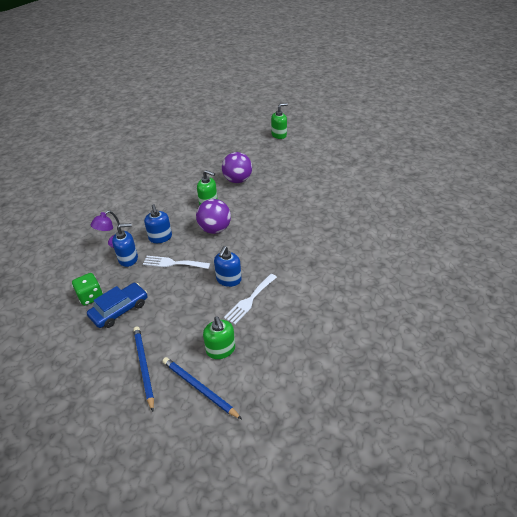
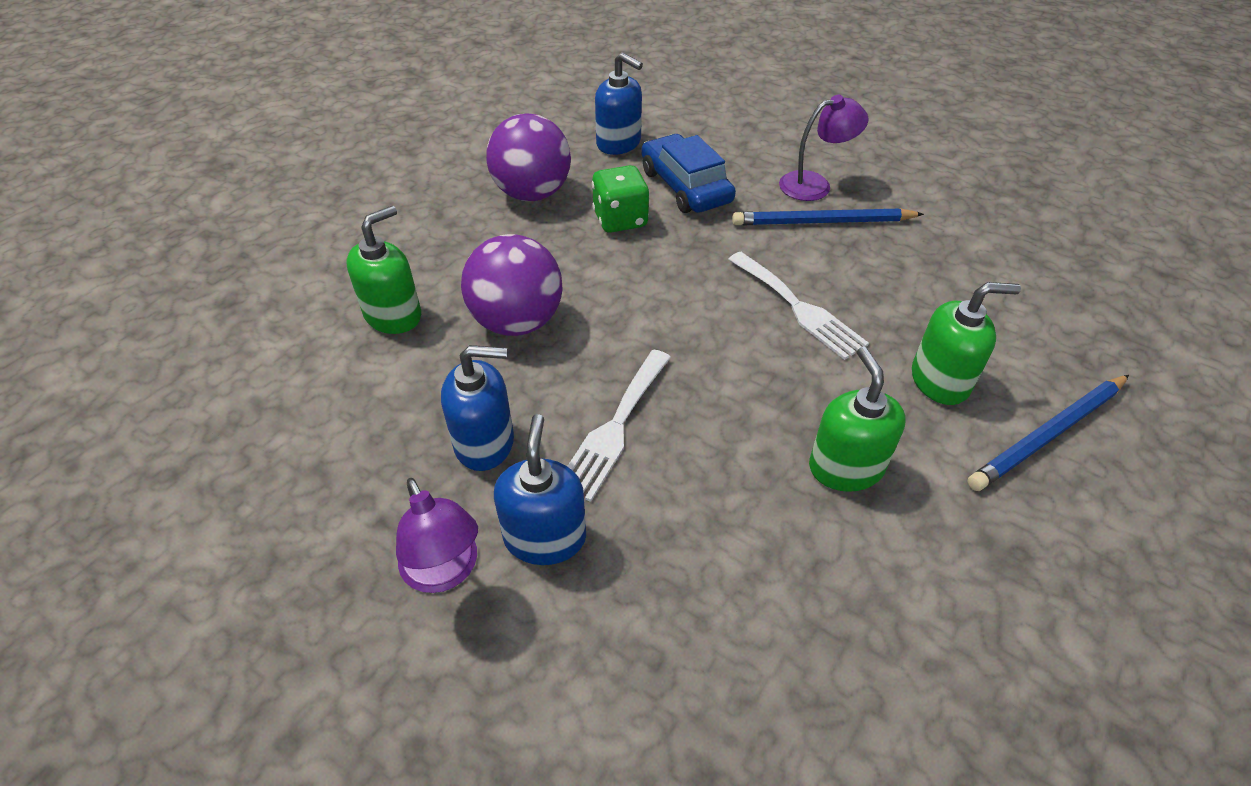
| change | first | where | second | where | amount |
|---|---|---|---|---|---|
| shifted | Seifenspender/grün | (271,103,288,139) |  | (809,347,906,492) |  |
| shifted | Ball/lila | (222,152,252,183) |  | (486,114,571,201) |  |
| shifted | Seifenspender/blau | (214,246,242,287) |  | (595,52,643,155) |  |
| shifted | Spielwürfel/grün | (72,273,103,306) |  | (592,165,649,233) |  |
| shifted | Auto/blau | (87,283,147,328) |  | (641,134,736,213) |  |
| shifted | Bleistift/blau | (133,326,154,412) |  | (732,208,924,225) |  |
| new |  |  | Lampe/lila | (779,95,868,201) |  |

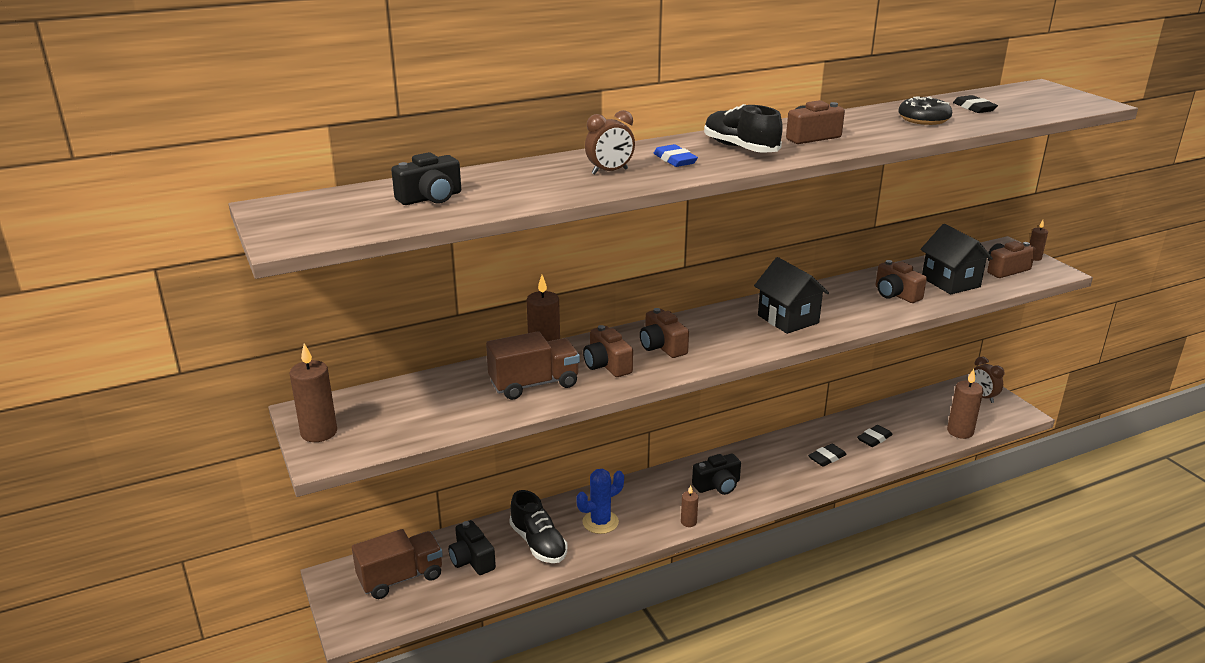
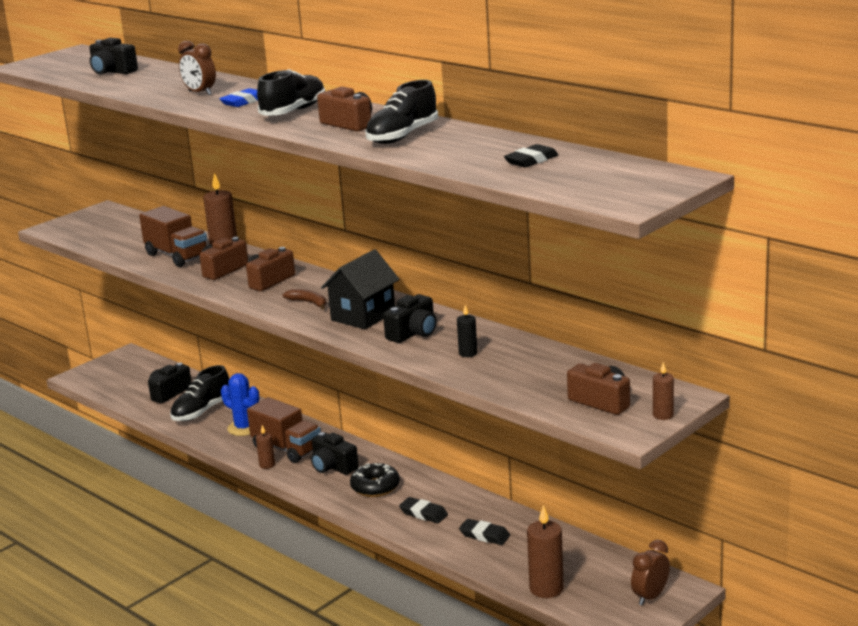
| change | first | where | second | where | amount |
|---|---|---|---|---|---|
| shifted | Donut/schwarz | (898,96,952,125) |  | (350,463,400,497) |  |
| gone | Haus/schwarz | (920,224,993,295) |  |  |  |
| swapped | Kamera/braun | (876,260,927,303) | Kerze/schwarz | (457,305,477,357) |  |
| gone | Kerze/braun | (290,343,337,442) |  |  |  |
| shifted | Lastwagen/braun | (352,529,443,599) |  | (247,397,321,463) |  |
| new |  |  | Schuh/schwarz | (365,80,438,144) |  |
| new |  |  | Banane/braun | (283,289,326,310) |  |
| new |  |  | Kamera/schwarz | (383,294,437,343) |  |

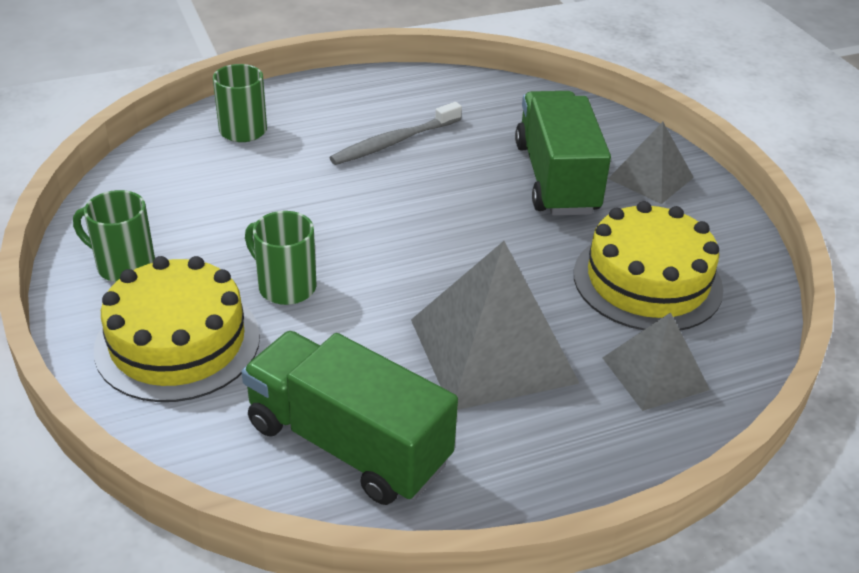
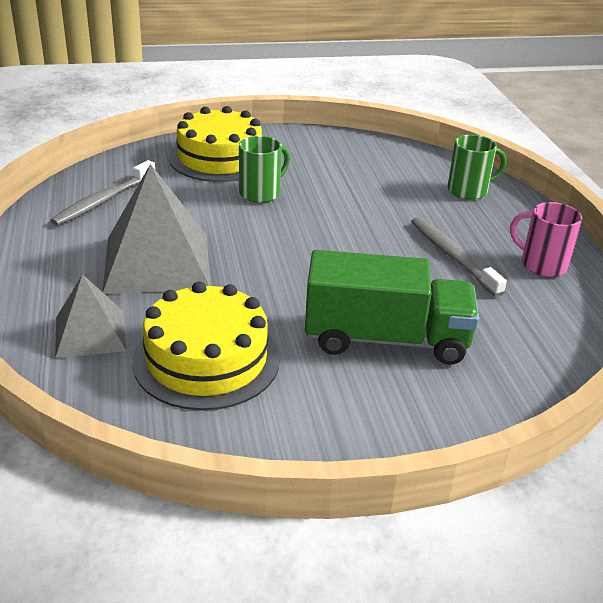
| change | first | where | second | where | amount |
|---|---|---|---|---|---|
| gone | Pyramide/grau | (608,122,694,204) |  |  |  |
| gone | Tasse/grün | (73,190,155,282) |  |  |  |
| swapped | Lastwagen/grün | (241,331,458,505) | Zahnbürste/grau | (50,160,155,226) |  |
| new |  |  | Tasse/rosa | (510,202,582,277) |  |

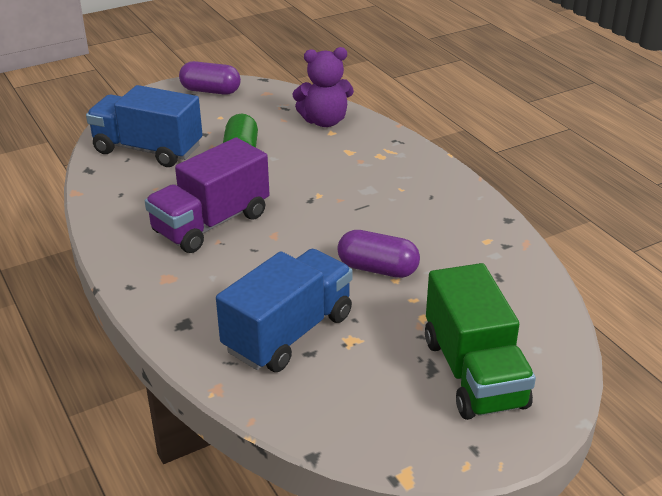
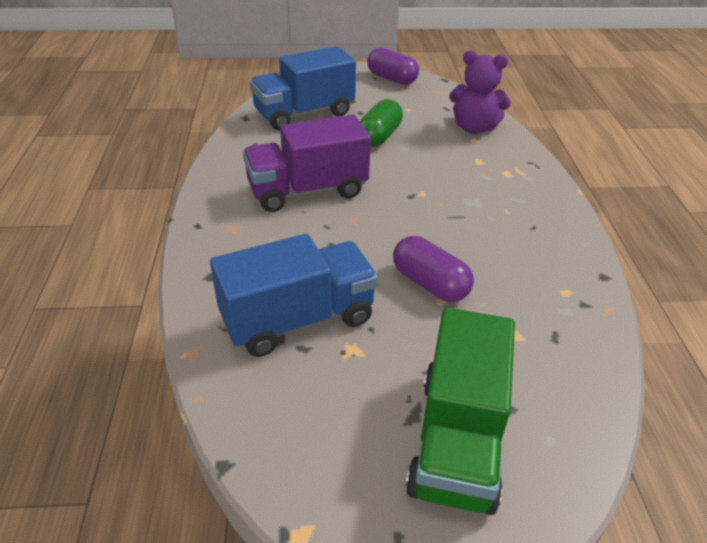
| change | first | where | second | where | amount |
|---|---|---|---|---|---|
| rotated | Lastwagen/blau | (86,85,203,167) |  | (250,46,356,130) | 75 degrees counterclockwise |

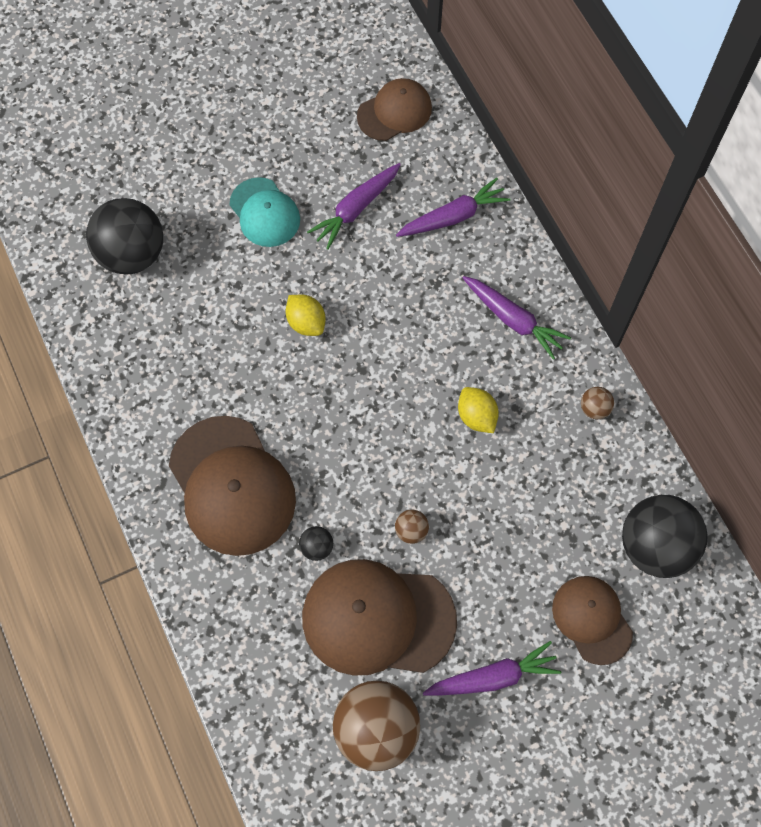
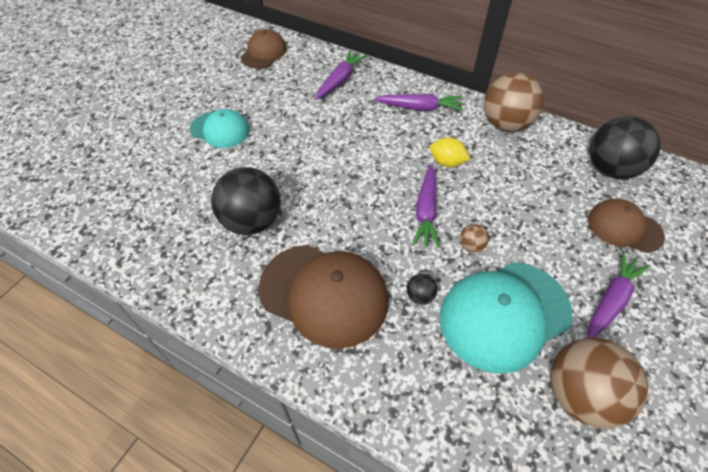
| change | first | where | second | where | amount |
|---|---|---|---|---|---|
| shifted | Karotte/lila | (307,163,401,250) |  | (412,165,439,248) |  |
| shifted | Ball/schwarz | (86,198,163,275) |  | (211,167,280,235) |  |
| gone | Zitrone/gelb | (286,295,326,336) |  |  |  |
| scaled | Ball/braun | (581,387,614,419) |  | (484,72,544,132) | x2.38 |
| repainted | Kappe/braun | (302,559,457,676) | Kappe/türkis | (440,262,573,374) |  |

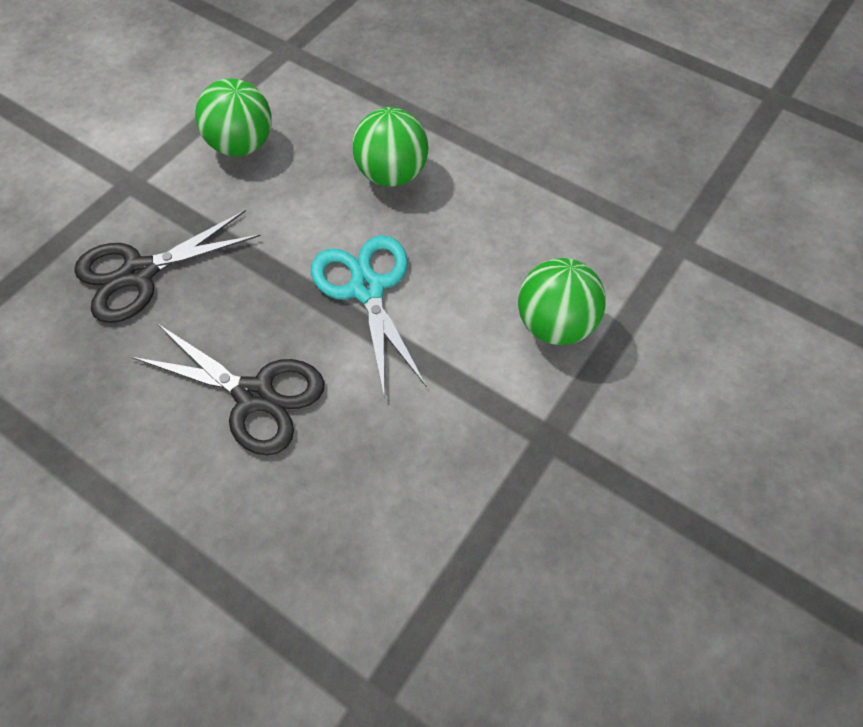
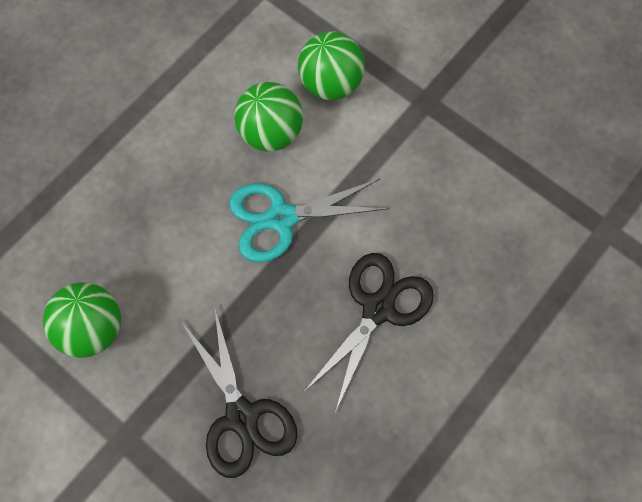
| change | first | where | second | where | amount |
|---|---|---|---|---|---|
| shifted | Ball/grün | (352,107,429,187) |  | (234,82,303,152) |  |

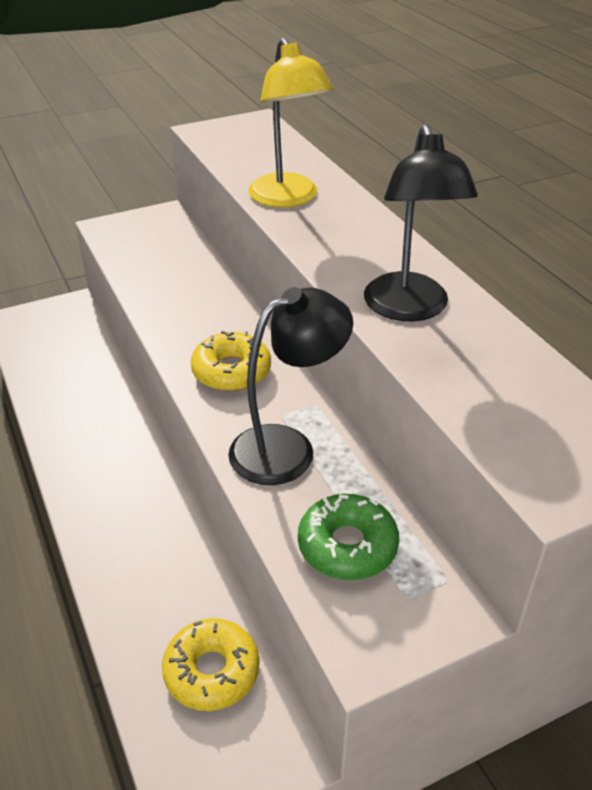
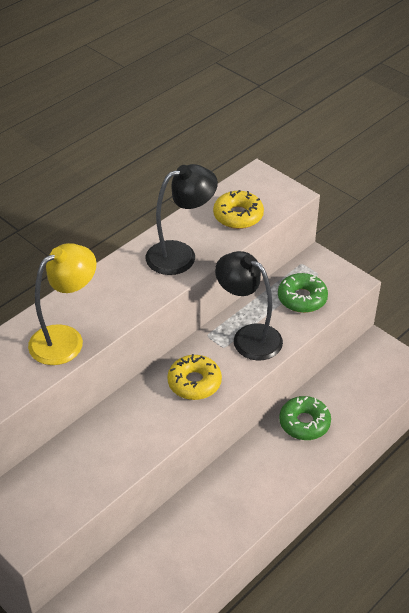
| change | first | where | second | where | amount |
|---|---|---|---|---|---|
| shifted | Donut/gelb | (162,618,260,711) |  | (213,190,264,229) |  |
| new |  |  | Donut/grün | (279,396,331,440) |  |

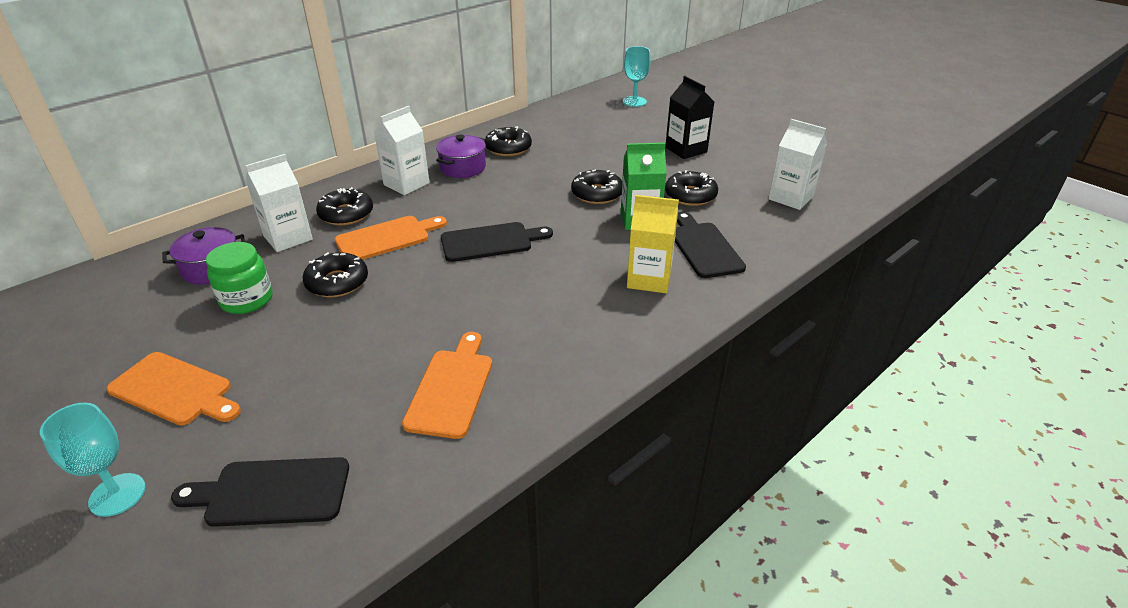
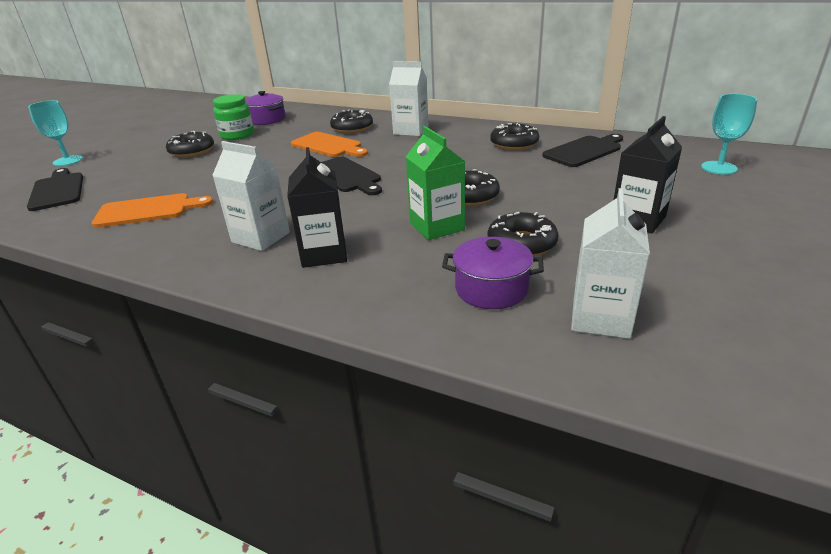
| change | first | where | second | where | amount |
|---|---|---|---|---|---|
| shifted | Kochtopf/lila | (436,135,486,178) |  | (442,237,544,309) |  |
| shifted | Getränkekarton/weiß | (245,154,313,252) |  | (212,141,290,251) |  |
| repainted | Getränkekarton/gelb | (627,195,679,293) | Getränkekarton/schwarz | (287,147,347,268) |  |
| shifted | Schneidebrett/schwarz | (675,212,746,278) |  | (542,134,623,167) |  |
| shifted | Donut/schwarz | (303,252,368,297) |  | (166,131,214,157) |  |
| gone | Schneidebrett/orange | (106,352,241,425) |  |  |  |

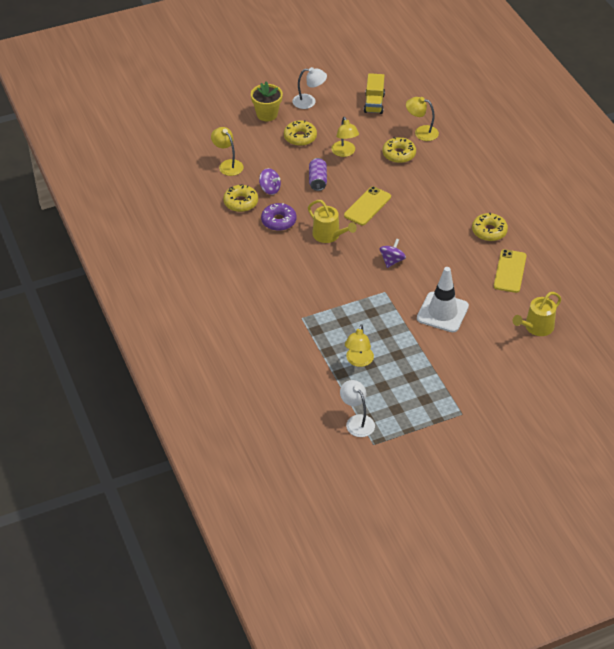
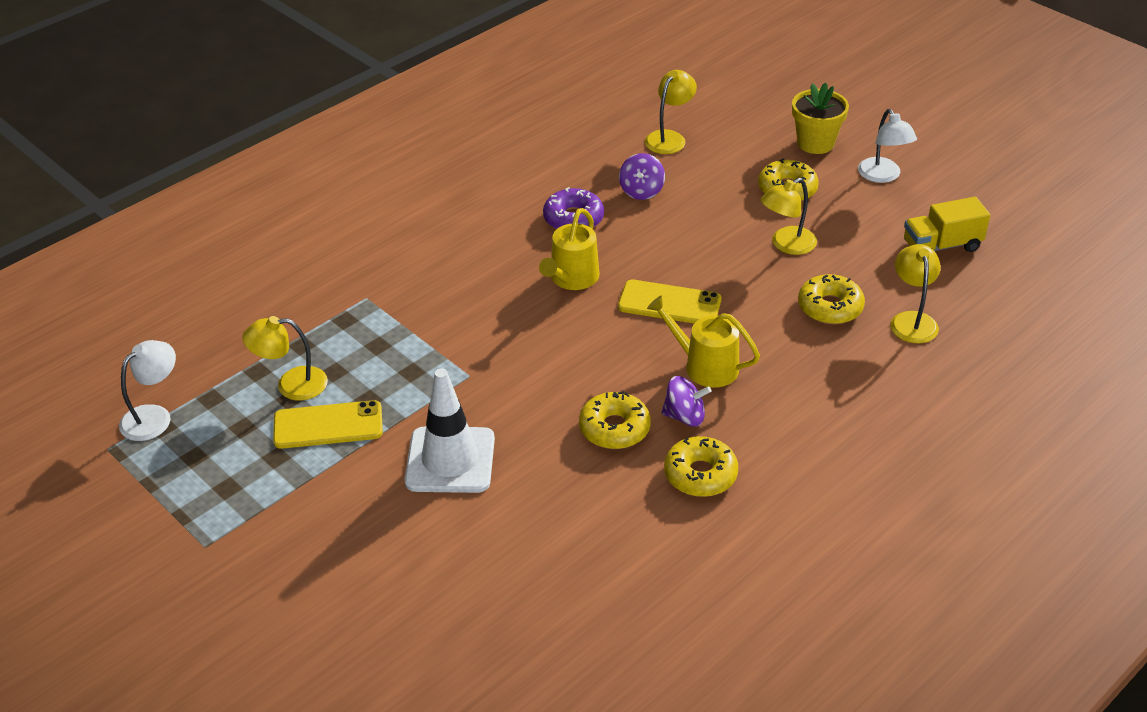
| change | first | where | second | where | amount |
|---|---|---|---|---|---|
| gone | Dose/lila | (309,158,327,191) |  |  |  |
| shifted | Donut/gelb | (223,184,258,212) |  | (579,391,651,449) |  |
| shifted | Kreisel/lila | (379,238,406,268) |  | (661,376,712,427) |  |
| shifted | Handy/gelb | (494,249,527,293) |  | (273,400,383,449) |  |
| shifted | Gießkanne/gelb | (513,292,562,336) |  | (647,295,760,388) |  |

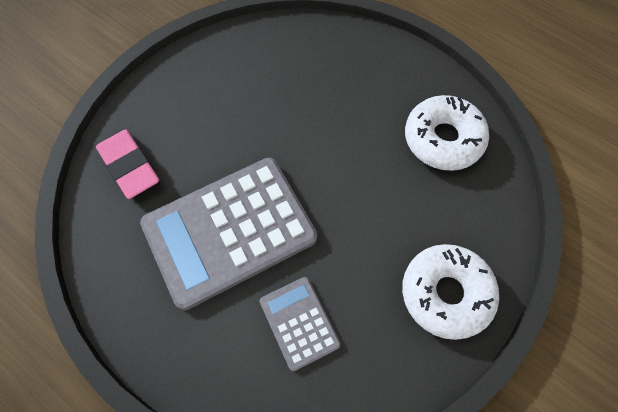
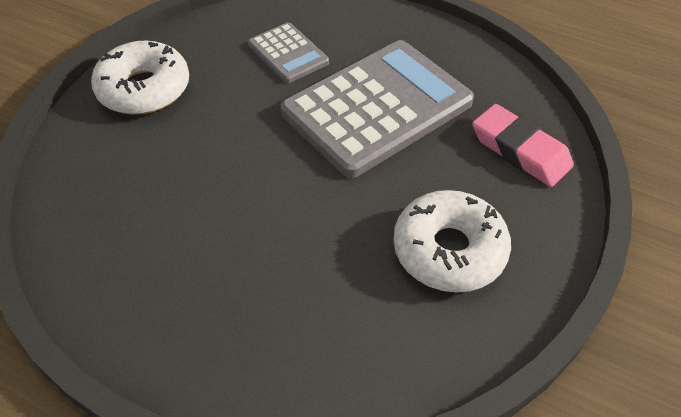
| change | first | where | second | where | amount |
|---|---|---|---|---|---|
| shifted | Donut/weiß | (405,95,489,171) |  | (393,190,511,293) |  |

